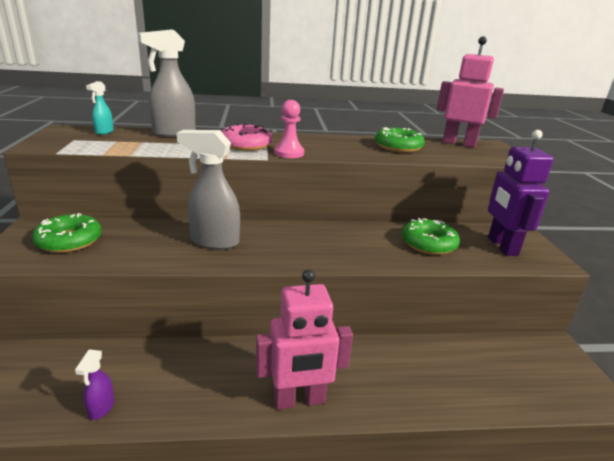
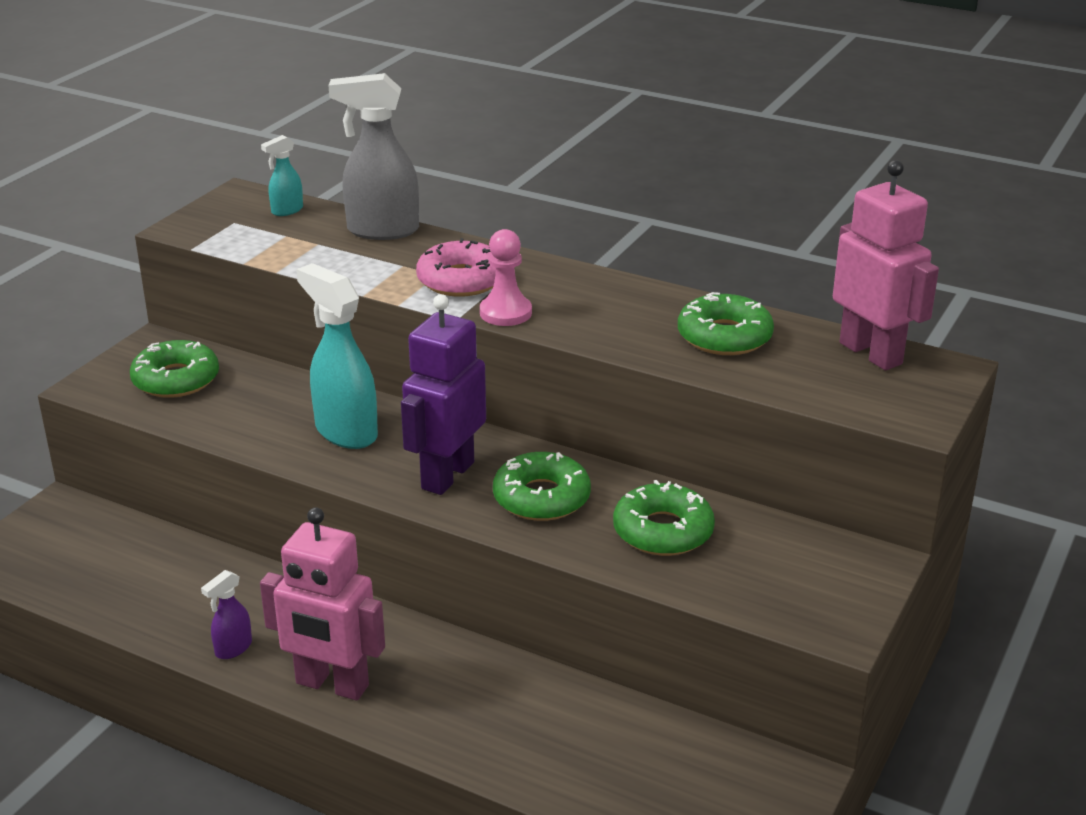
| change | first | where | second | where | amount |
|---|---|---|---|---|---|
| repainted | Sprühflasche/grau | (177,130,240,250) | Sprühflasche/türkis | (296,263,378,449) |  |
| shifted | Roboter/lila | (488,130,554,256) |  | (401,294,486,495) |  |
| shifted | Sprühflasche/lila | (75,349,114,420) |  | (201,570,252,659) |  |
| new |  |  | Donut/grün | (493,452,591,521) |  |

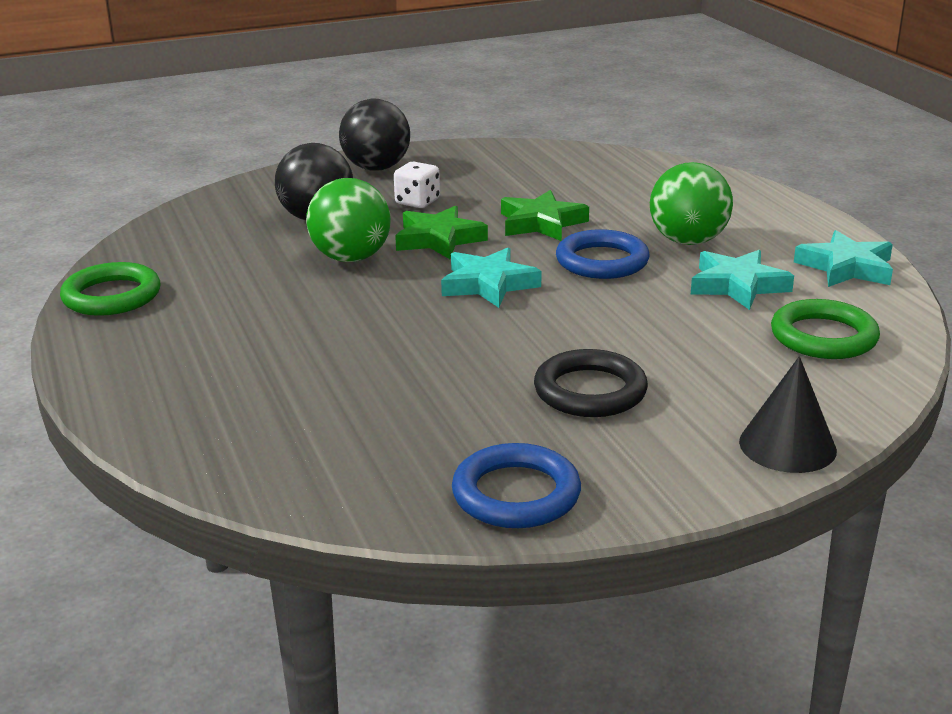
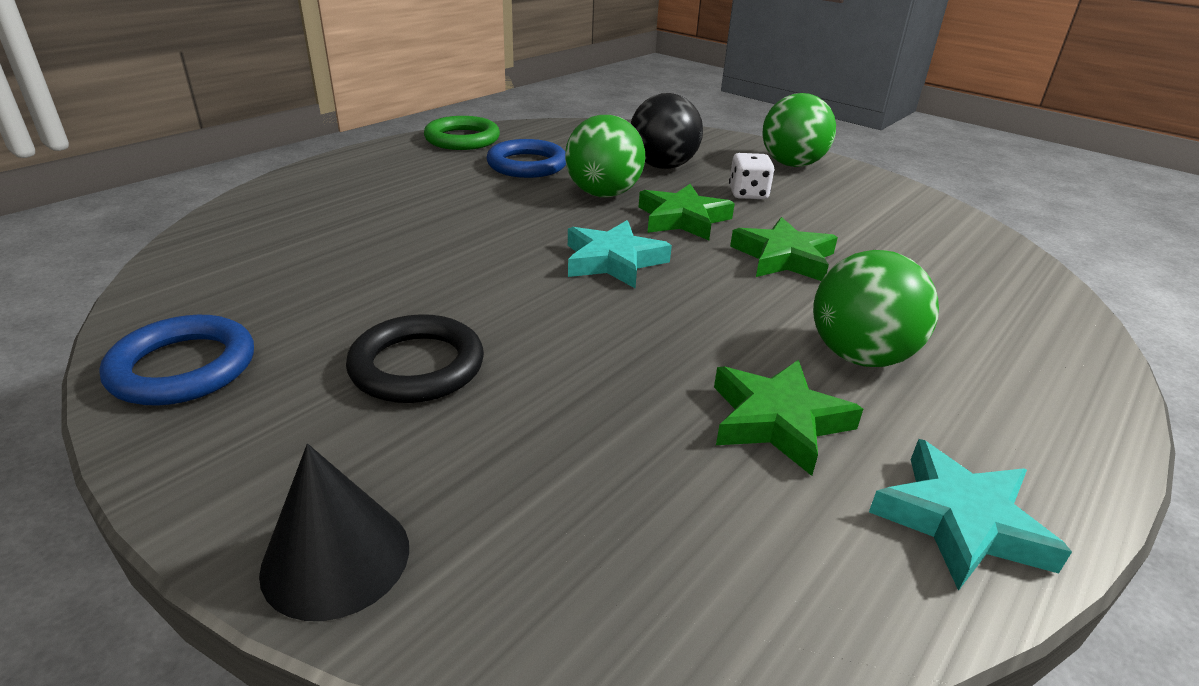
| change | first | where | second | where | amount |
|---|---|---|---|---|---|
| repainted | Ball/schwarz | (339,99,410,171) | Ball/grün | (762,93,836,167) |  |
| shifted | Ring/blau | (556,229,650,279) |  | (486,139,566,178) |  |
| repainted | Stern/türkis | (691,250,794,310) | Stern/grün | (714,360,863,476) |  |
| gone | Ring/grün | (771,299,880,359) |  |  |  |

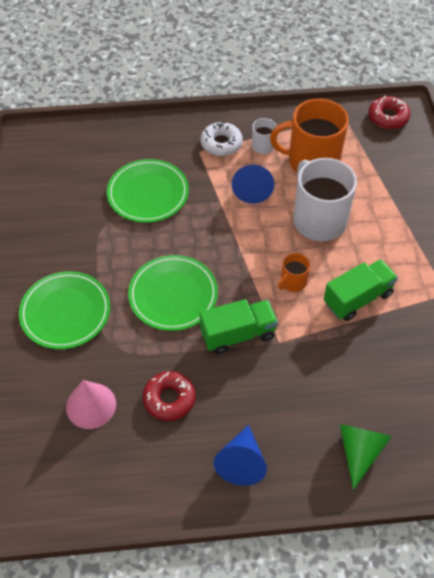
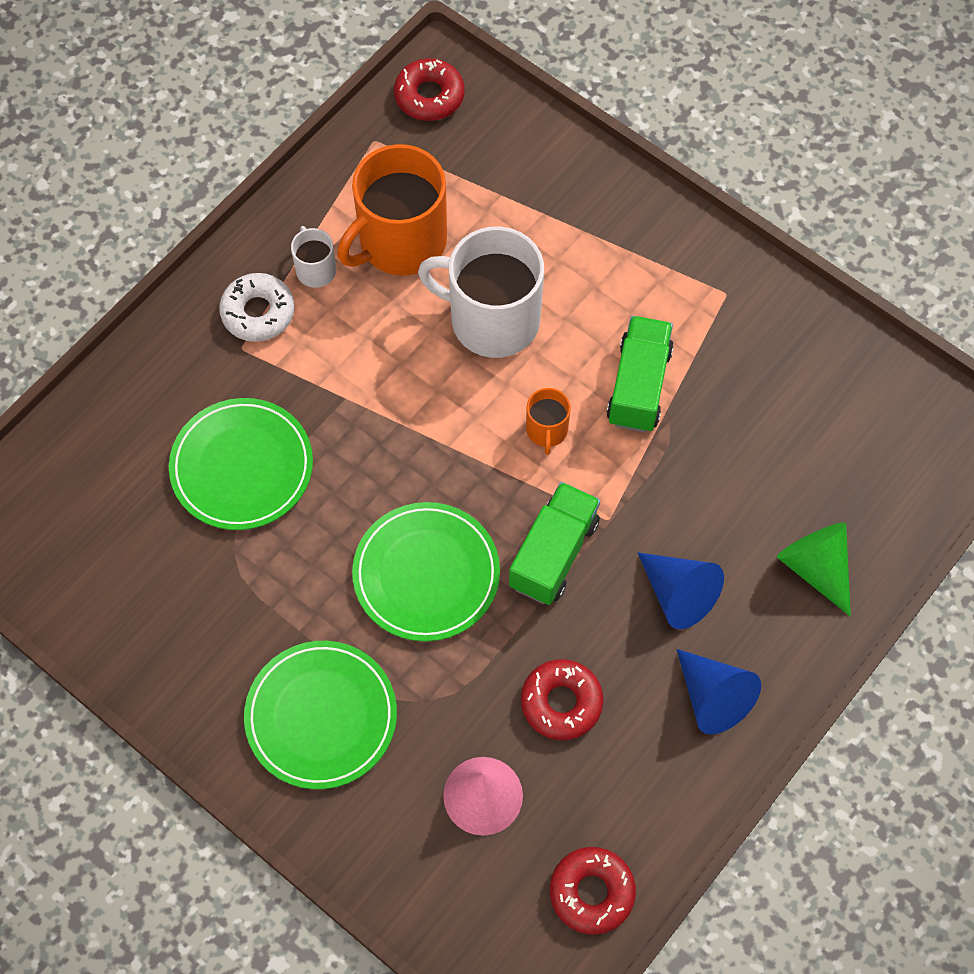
| change | first | where | second | where | amount |
|---|---|---|---|---|---|
| shifted | Kegel/blau | (232,164,274,204) |  | (638,553,724,629) |  |
| new |  |  | Donut/rot | (550,847,636,935) |  |

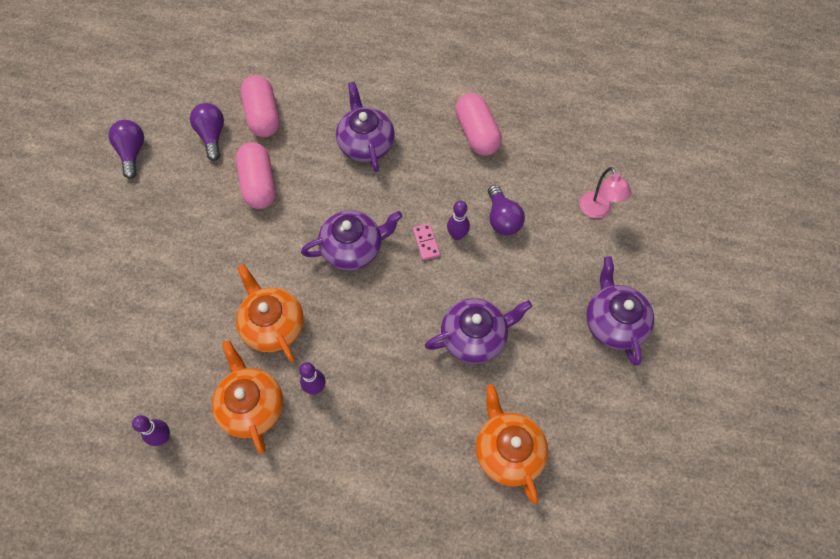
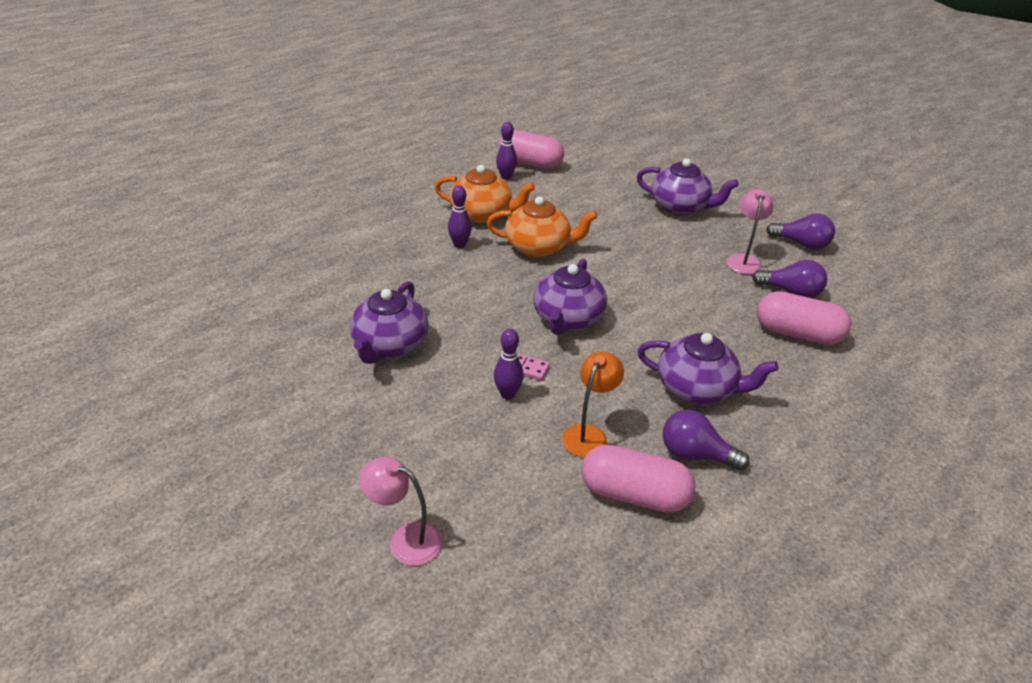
| change | first | where | second | where | amount |
|---|---|---|---|---|---|
| shifted | Kapsel/rosa | (236,142,276,209) |  | (499,130,564,169) |  |
| shifted | Glühbirne/lila | (488,185,525,235) |  | (663,409,750,471) |  |
| shifted | Teekanne/lila | (586,256,654,365) |  | (637,158,739,215) |  |
| gone | Teekanne/orange | (476,385,548,504) |  |  |  |
| new |  |  | Lampe/rosa | (726,190,773,274) |  |
| new |  |  | Lampe/orange | (562,351,624,458) |  |

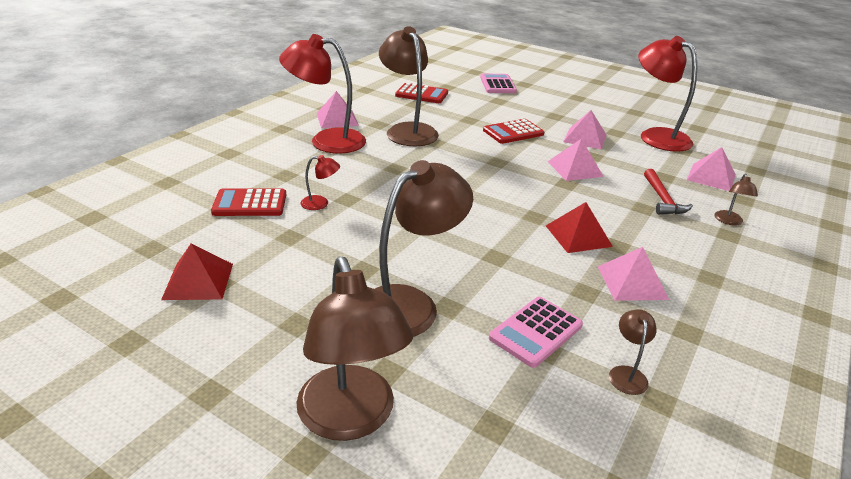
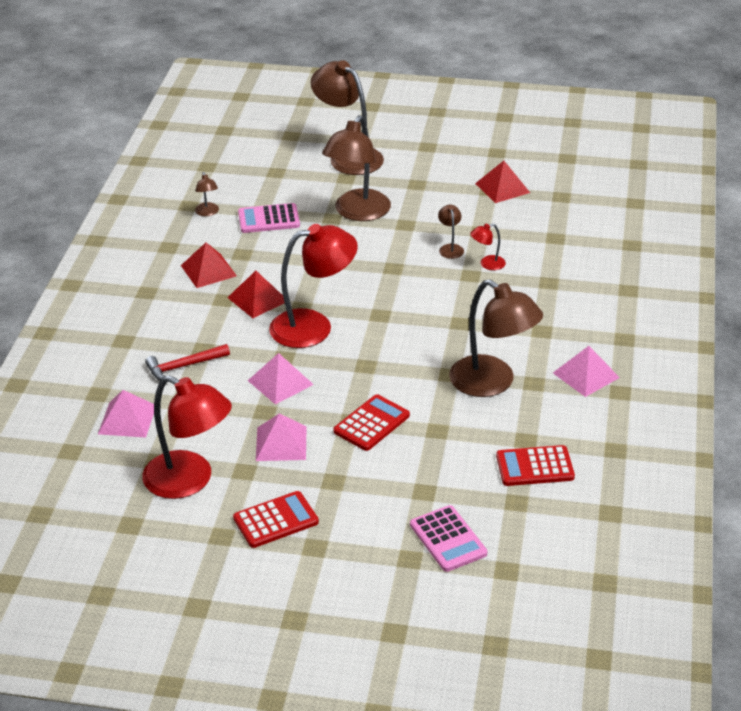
| change | first | where | second | where | amount |
|---|---|---|---|---|---|
| shifted | Lampe/rot | (279,34,366,154) |  | (269,224,358,348) |  |
| rotated | Hammer/rot | (644,169,693,215) |  | (145,344,230,381) | 90 degrees counterclockwise |
| shifted | Lampe/braun | (715,174,758,225) |  | (438,205,464,259) |  |
| shifted | Taschenrechner/rot | (211,188,286,216) |  | (233,491,319,548) |  |
| repainted | Pyramide/rosa | (598,247,669,301) | Pyramide/rot | (181,243,237,288) |  |
| rotated | Taschenrechner/rosa | (489,297,583,368) |  | (238,203,300,233) | 120 degrees counterclockwise |

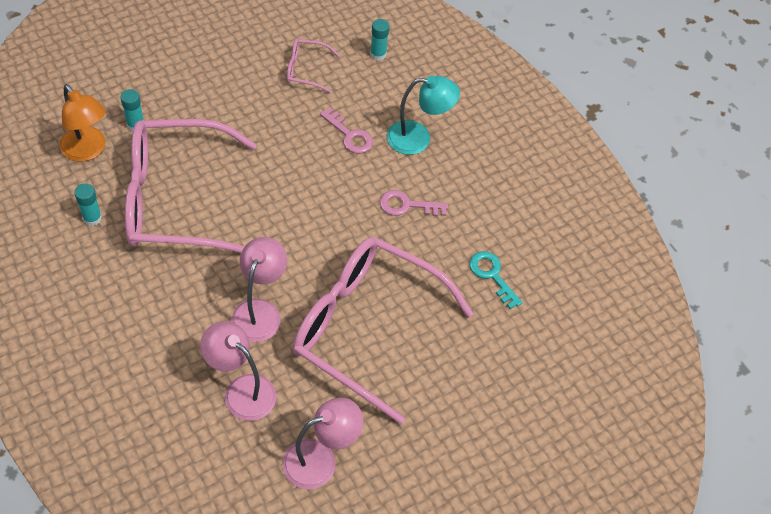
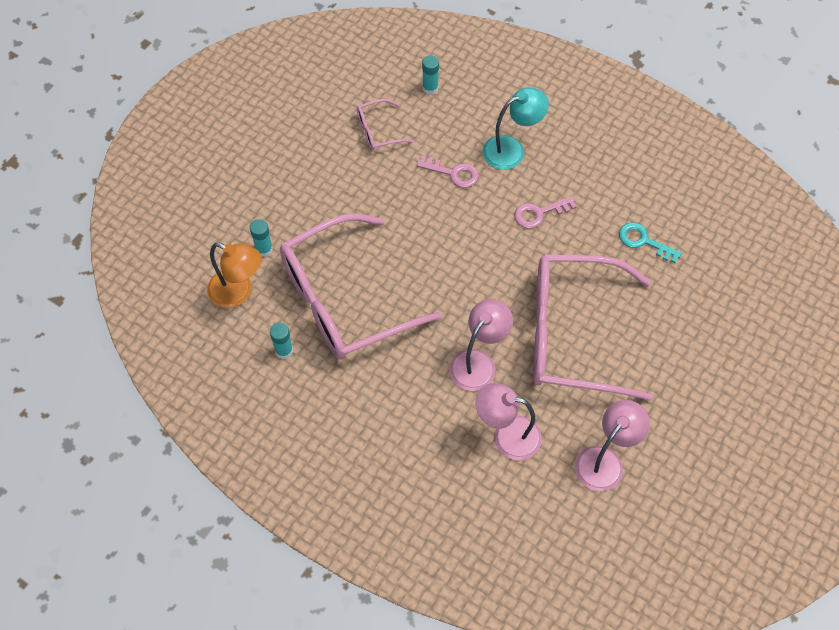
| change | first | where | second | where | amount |
|---|---|---|---|---|---|
| rotated | Lampe/rosa | (231,237,287,342) |  | (449,299,513,391) | 45 degrees clockwise |

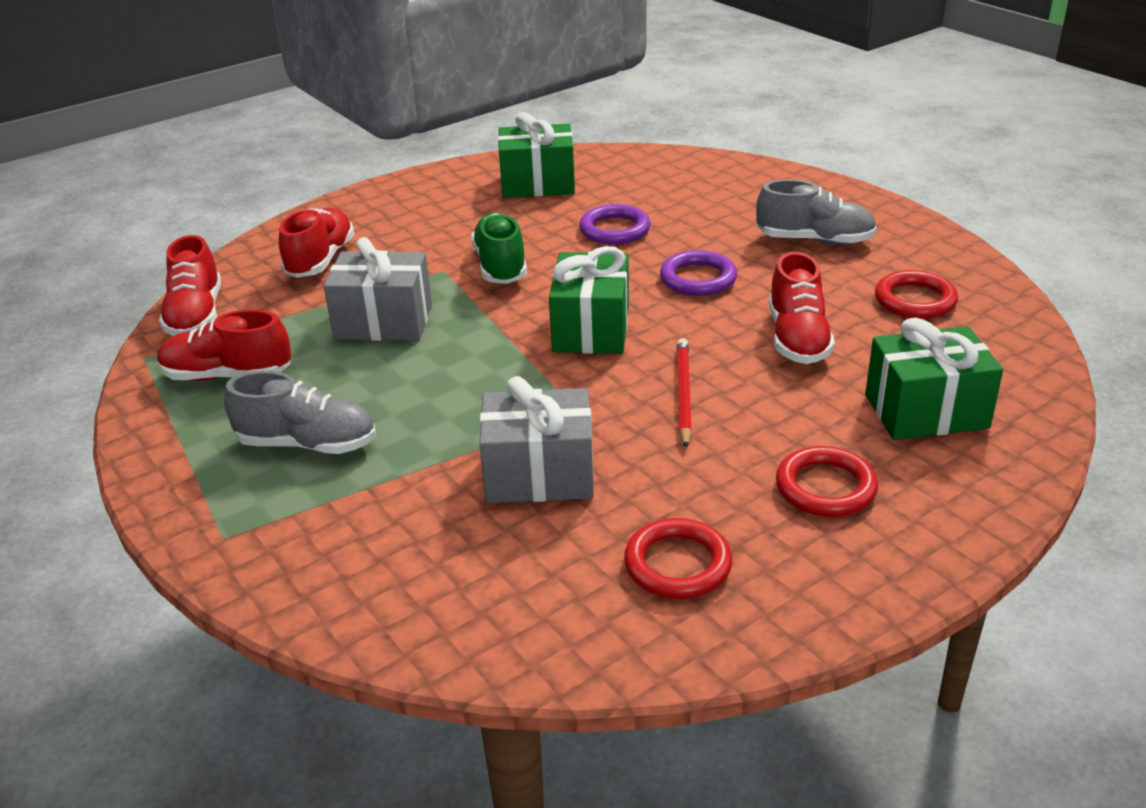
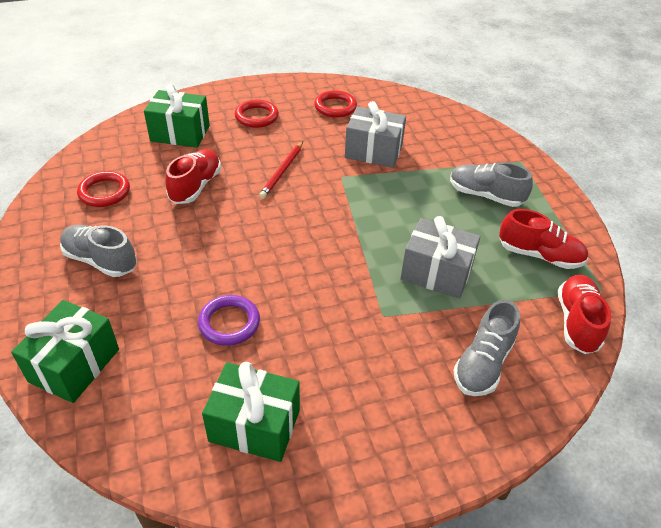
| change | first | where | second | where | amount |
|---|---|---|---|---|---|
| repainted | Schuh/rot | (279,208,355,278) | Schuh/grau | (453,300,520,396) |  |
| gone | Schuh/grün | (471,213,527,284) |  |  |  |
| shifted | Geschenk/grün | (549,246,629,354) |  | (11,300,119,403) |  |
| gone | Ring/lila | (660,250,737,296) |  |  |  |

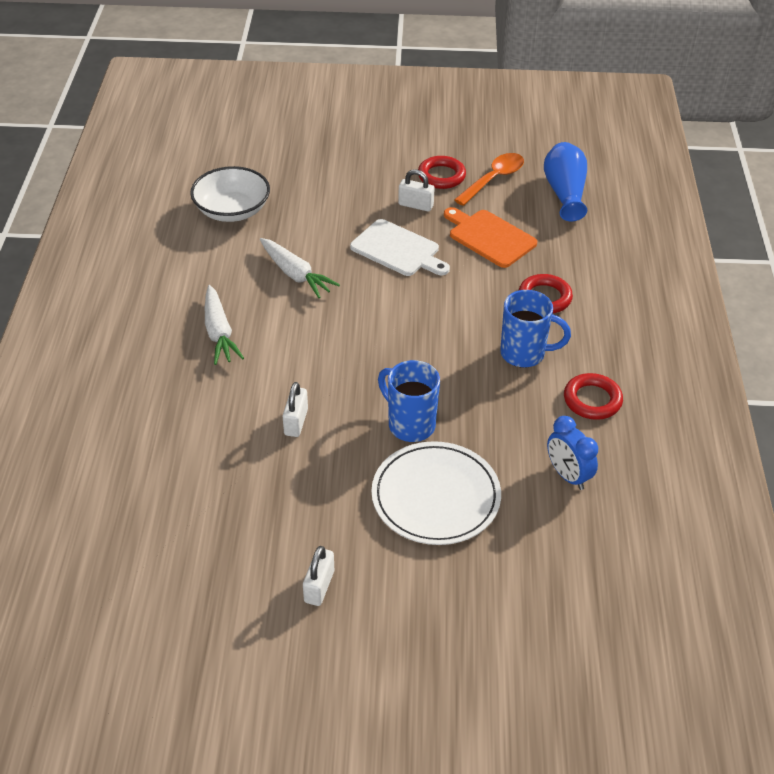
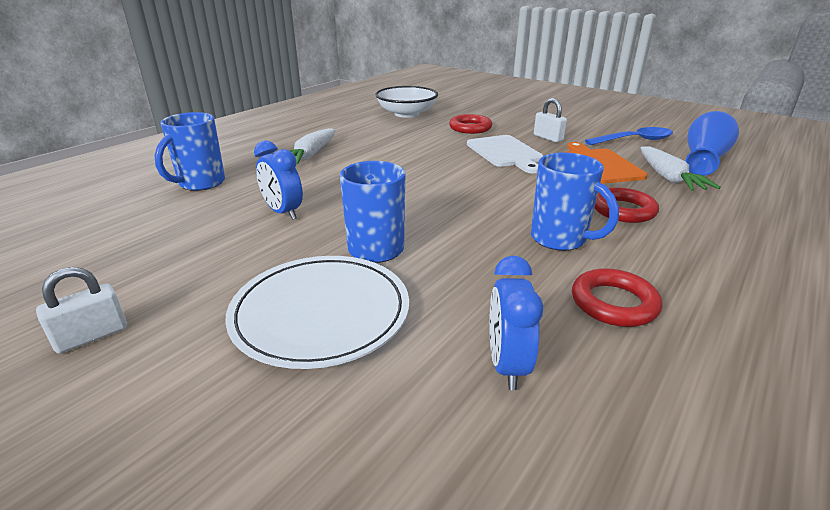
| change | first | where | second | where | amount |
|---|---|---|---|---|---|
| repainted | Löffel/orange | (454,153,524,206) | Löffel/blau | (585,127,673,145) |  |
| shifted | Ring/rot | (418,156,466,189) |  | (449,114,492,134) |  |
| shifted | Karotte/weiß | (260,238,340,298) |  | (640,146,721,191) |  |
| swapped | Vorhängeschloss/weiß | (283,382,308,437) | Wecker/blau | (254,140,303,220) |  |
| new |  |  | Tasse/blau | (154,112,225,191) |  |

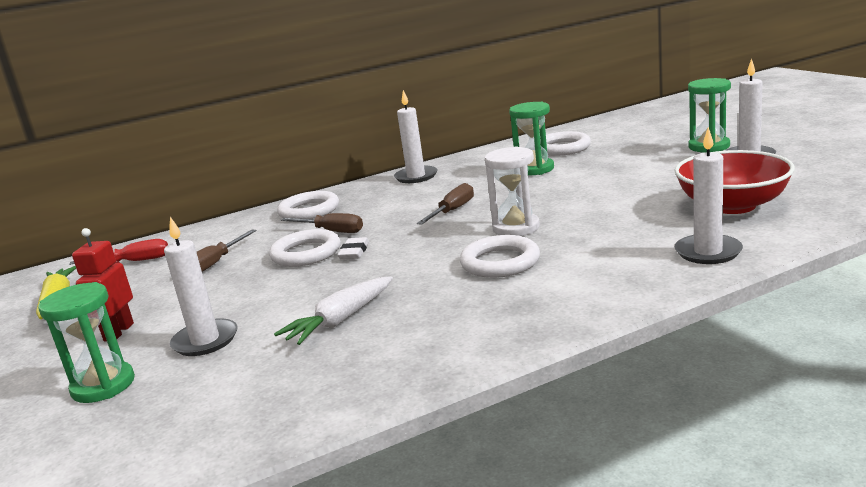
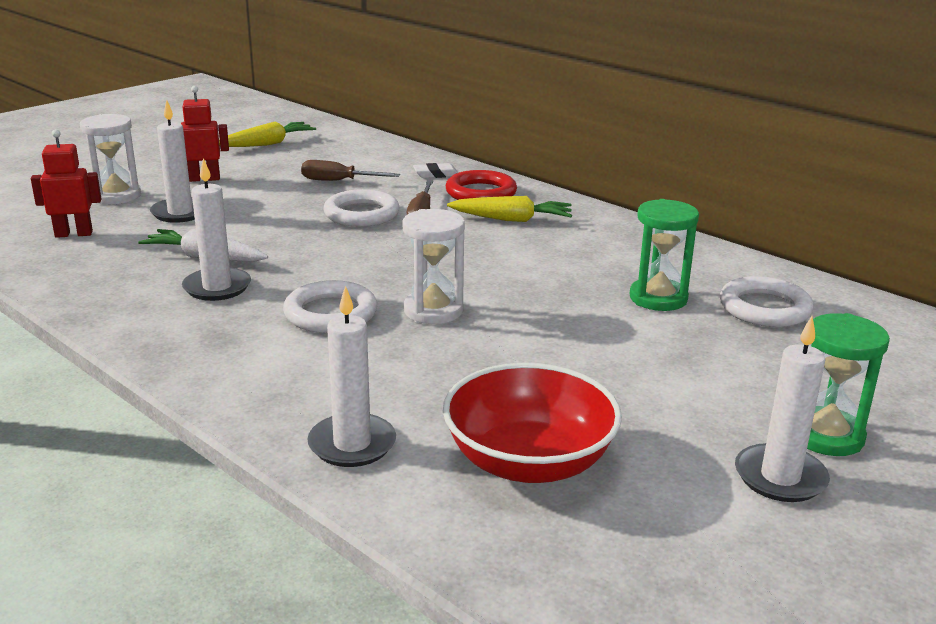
| change | first | where | second | where | amount |
|---|---|---|---|---|---|
| shifted | Kerze/weiß | (394,90,437,183) |  | (182,158,251,301) |  |
| gone | Schraubenzieher/braun | (417,183,474,225) |  |  |  |
| repainted | Ring/weiß | (277,191,339,219) | Ring/rot | (446,170,517,200) |  |
| shifted | Radiergummi/weiß | (337,237,369,260) |  | (413,163,458,178) |  |
| gone | Schraubenzieher/rot | (69,239,168,265) |  |  |  |
| repainted | Sanduhr/grün | (38,282,135,403) | Sanduhr/weiß | (80,114,141,204) |  |
| new |  |  | Roboter/rot | (31,129,101,238) |  |
| new |  |  | Karotte/gelb | (447,196,572,222) |  |

